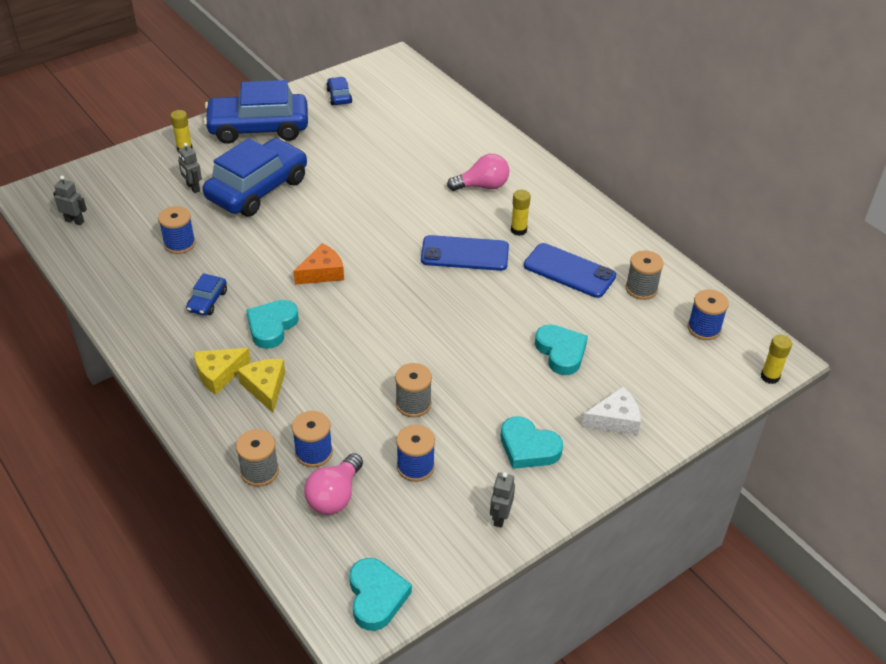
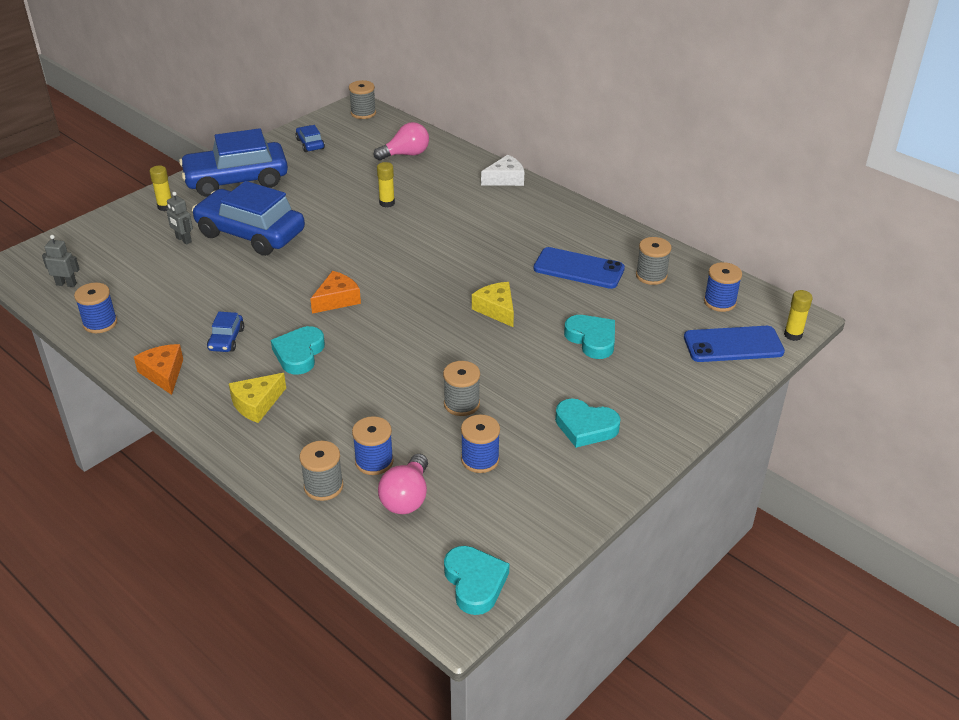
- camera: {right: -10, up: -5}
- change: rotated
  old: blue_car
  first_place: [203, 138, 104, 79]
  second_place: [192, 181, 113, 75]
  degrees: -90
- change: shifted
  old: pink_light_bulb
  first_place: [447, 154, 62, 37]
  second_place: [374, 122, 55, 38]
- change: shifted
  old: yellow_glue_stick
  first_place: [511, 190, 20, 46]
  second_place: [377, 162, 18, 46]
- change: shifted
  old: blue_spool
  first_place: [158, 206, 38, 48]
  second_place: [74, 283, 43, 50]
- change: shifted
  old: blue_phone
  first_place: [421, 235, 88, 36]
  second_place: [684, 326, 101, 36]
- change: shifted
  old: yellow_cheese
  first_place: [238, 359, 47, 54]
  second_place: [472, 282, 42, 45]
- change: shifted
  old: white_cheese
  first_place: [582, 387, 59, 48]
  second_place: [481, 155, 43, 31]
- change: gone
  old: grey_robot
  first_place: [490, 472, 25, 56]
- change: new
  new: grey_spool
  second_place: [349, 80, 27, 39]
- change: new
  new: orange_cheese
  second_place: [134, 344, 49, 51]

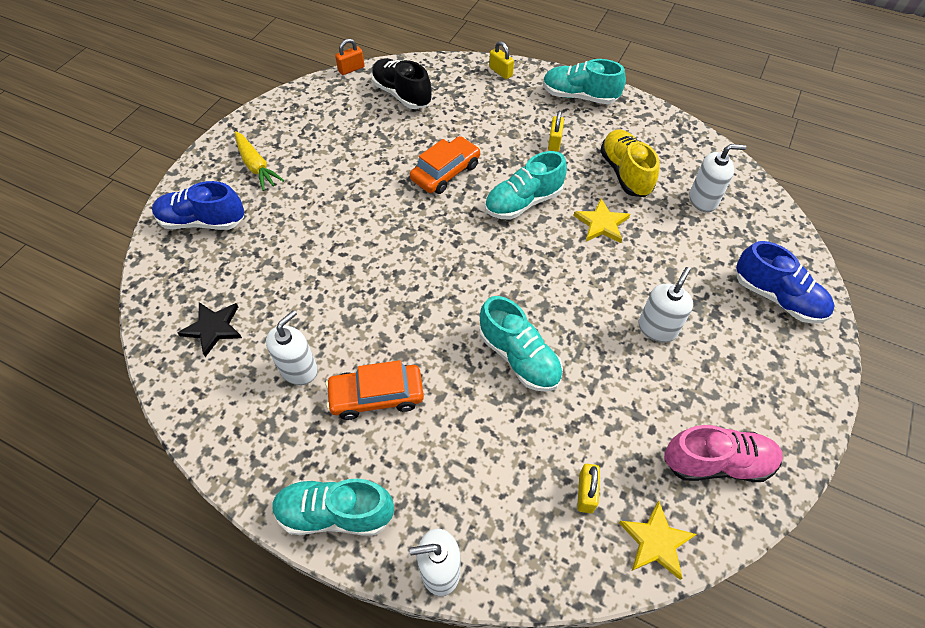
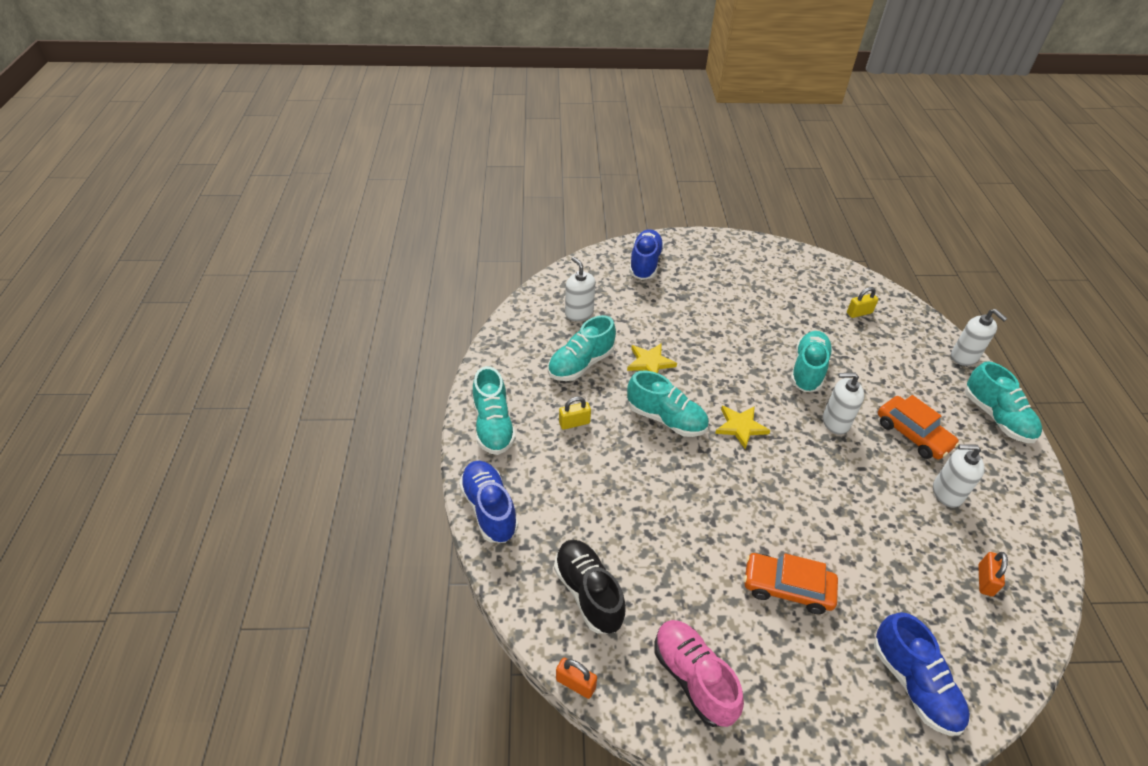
- camera: {right: -120, up: -10}
- change: swapped
  old: yellow_padlock
  new: blue_shoe
  first_place: [489, 41, 25, 38]
  second_place: [459, 461, 59, 82]
- change: rotated
  old: black_shoe
  first_place: [371, 58, 61, 51]
  second_place: [554, 540, 72, 94]
  degrees: 135
- change: repainted
  old: yellow_shoe
  new: turquoise_shoe
  first_place: [600, 130, 59, 67]
  second_place: [548, 315, 68, 66]
- change: gone
  old: yellow_carrot
  first_place: [235, 131, 49, 60]
- change: shifted
  old: orange_car
  first_place: [410, 136, 70, 58]
  second_place: [744, 553, 94, 61]
- change: shifted
  old: white_soap_dispenser
  first_place: [639, 267, 54, 76]
  second_place: [823, 372, 41, 63]
- change: swapped
  old: black_star
  new: orange_padlock
  first_place: [178, 302, 64, 55]
  second_place: [978, 552, 30, 45]
- change: shifted
  old: pink_shoe
  first_place: [664, 425, 119, 57]
  second_place: [654, 620, 90, 107]
- change: shifted
  old: yellow_star
  first_place: [619, 501, 78, 79]
  second_place: [715, 406, 56, 43]

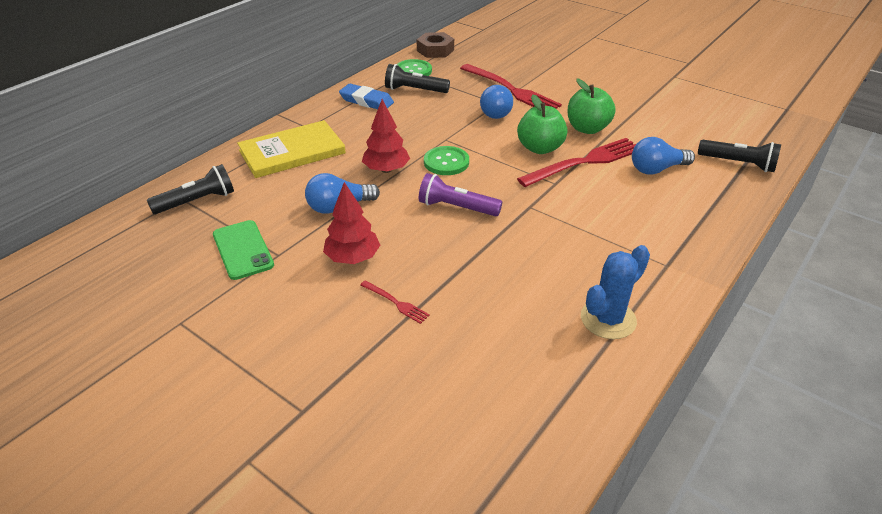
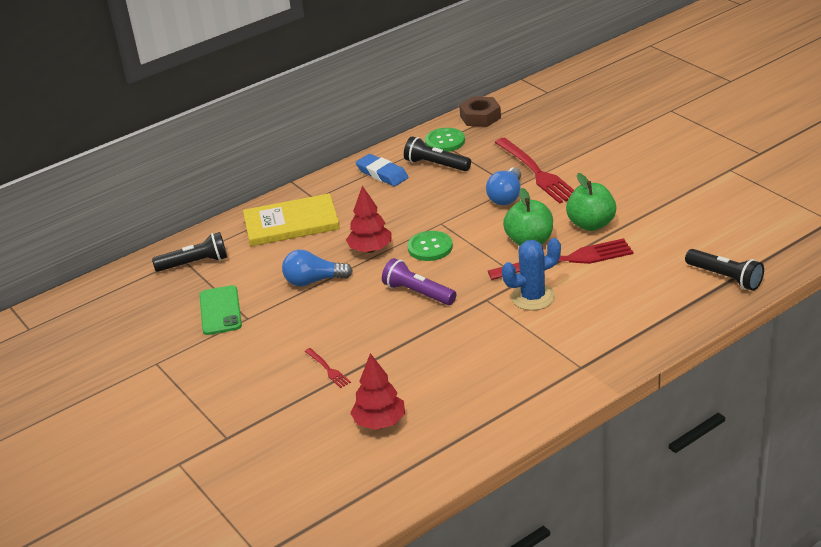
- camera: {right: 20, up: -5}
- change: gone
  old: blue_light_bulb
  first_place: [632, 137, 63, 38]
- change: shifted
  old: red_tree
  first_place: [323, 182, 57, 82]
  second_place: [350, 353, 55, 77]
- change: shifted
  old: blue_cactus
  first_place: [581, 245, 69, 94]
  second_place: [502, 238, 59, 73]

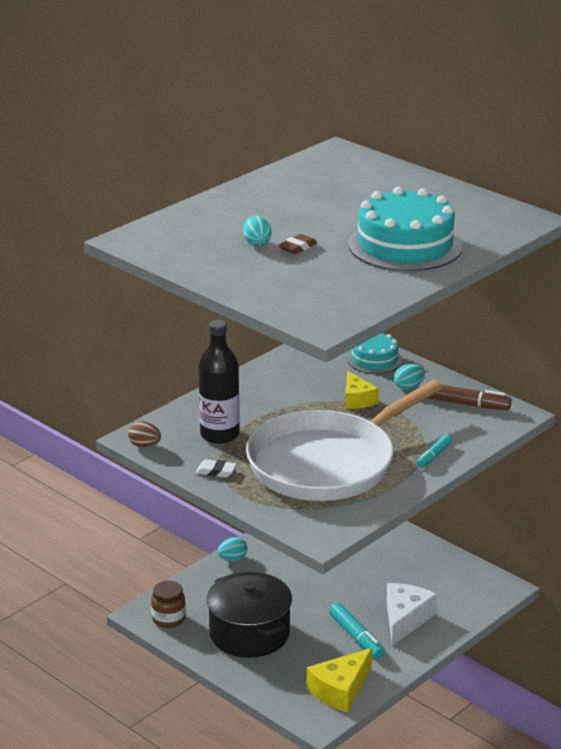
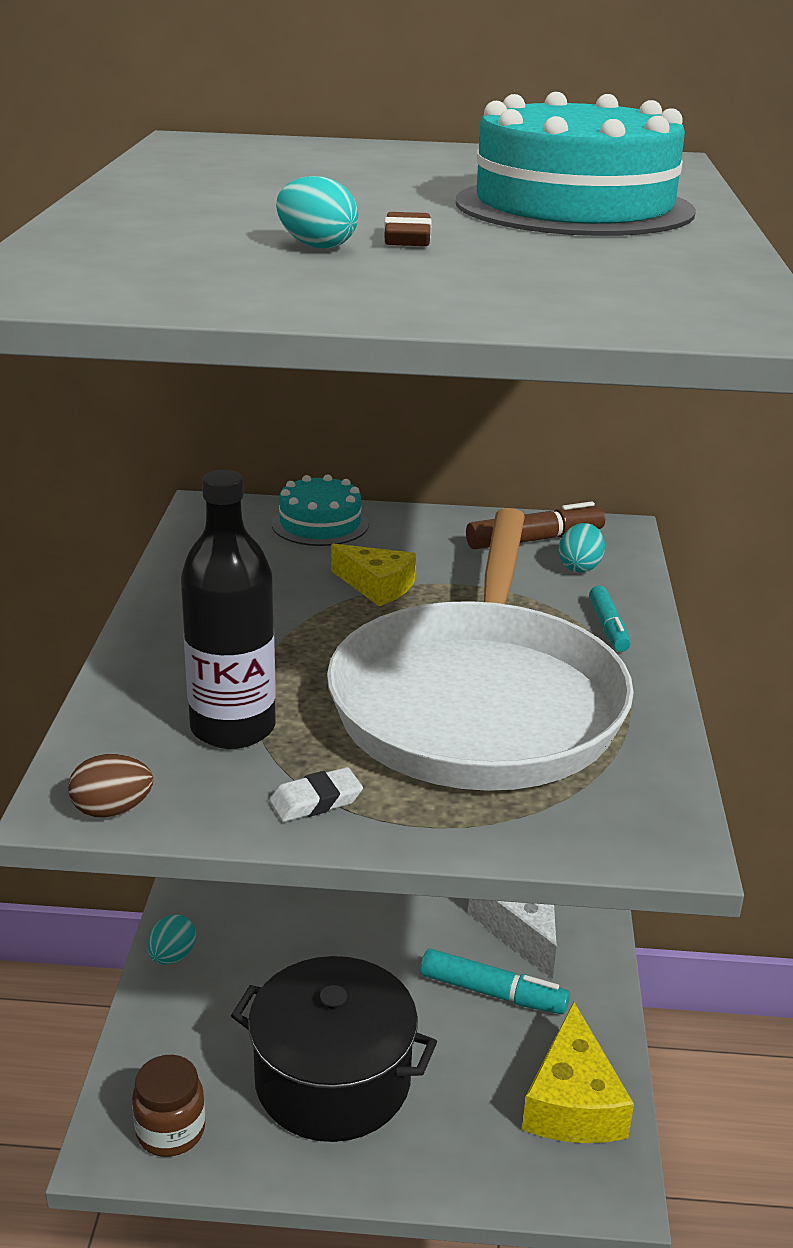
- camera: {right: -40, up: 0}
- change: shifted
  old: turquoise_egg
  first_place: [394, 364, 31, 26]
  second_place: [559, 523, 46, 50]

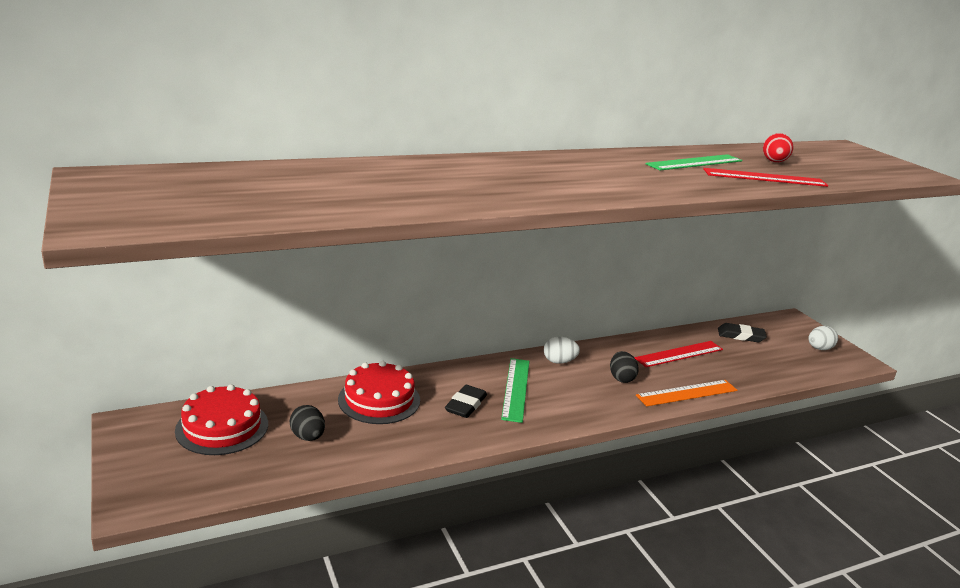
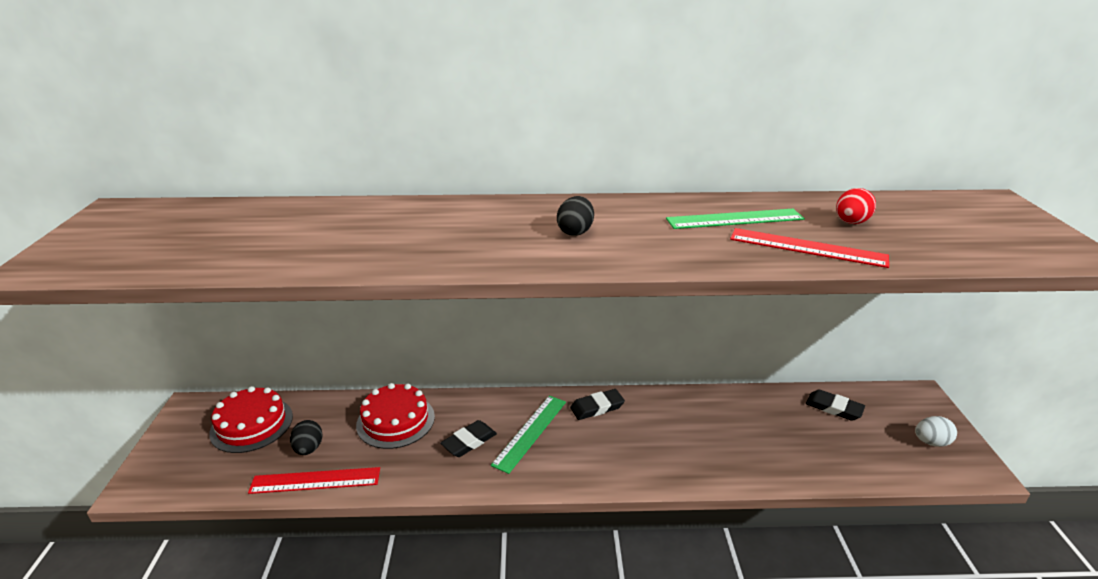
- camera: {right: 25, up: 5}
- change: swapped
  old: white_egg
  new: black_eraser
  first_place: [544, 337, 36, 27]
  second_place: [570, 389, 55, 31]
- change: shifted
  old: red_ruler
  first_place: [635, 341, 88, 26]
  second_place: [248, 467, 132, 27]
- change: shifted
  old: black_egg
  first_place: [610, 351, 29, 32]
  second_place: [557, 196, 37, 40]
- change: gone
  old: orange_ruler
  first_place: [636, 380, 101, 26]

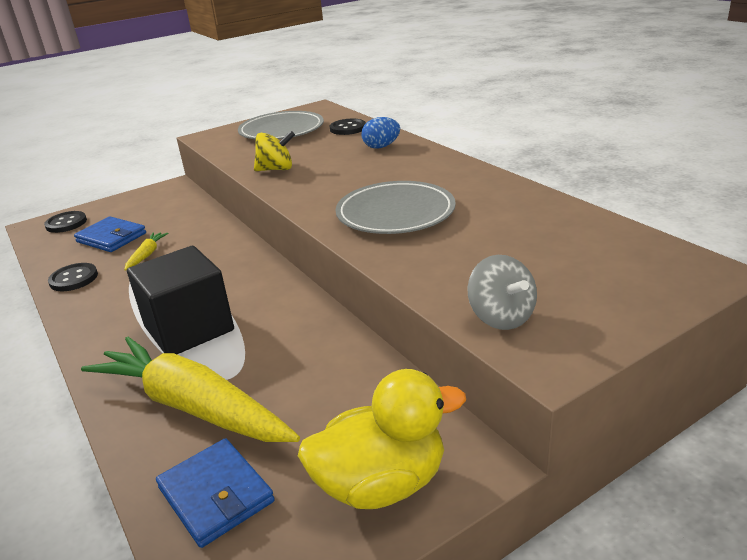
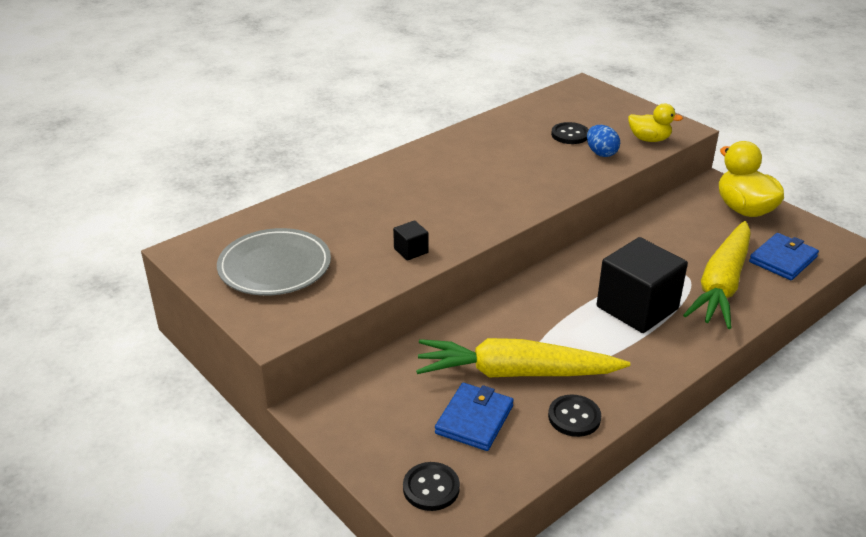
- camera: {right: -100, up: 5}
- change: shifted
  old: blue_egg
  first_place: [362, 117, 38, 32]
  second_place: [587, 125, 33, 32]
- change: shifted
  old: black_button
  first_place: [330, 119, 36, 16]
  second_place: [551, 122, 38, 22]
- change: swapped
  old: yellow_spinning_top
  new: black_cube
  first_place: [254, 131, 41, 40]
  second_place: [393, 220, 36, 41]
- change: gone
  old: grey_plate
  first_place: [336, 181, 120, 53]
- change: scaled
  old: yellow_carrot
  first_place: [124, 232, 45, 39]
  second_place: [416, 338, 214, 39]
  factor: 2.46
- change: swapped
  old: grey_spinning_top
  new: yellow_duck
  first_place: [468, 255, 69, 75]
  second_place: [628, 104, 55, 38]

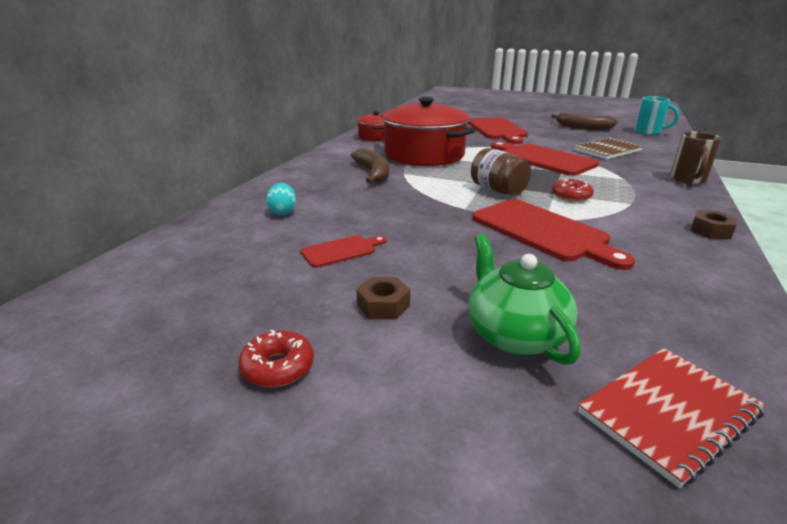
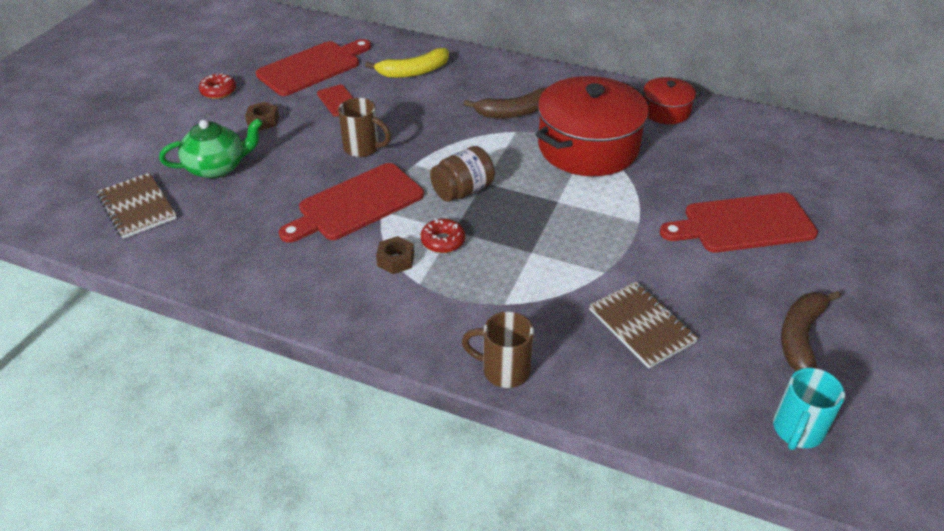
- camera: {right: 90, up: 15}
- change: shifted
  old: red_cutting_board
  first_place: [491, 142, 108, 34]
  second_place: [256, 39, 115, 57]
- change: swapped
  old: turquoise_egg
  new: yellow_banana
  first_place: [266, 183, 30, 32]
  second_place: [365, 48, 84, 30]
- change: shifted
  old: brown_nut
  first_place: [691, 210, 46, 29]
  second_place: [376, 236, 38, 38]
- change: repainted
  old: red_notebook
  new: brown_notebook
  first_place: [578, 348, 188, 140]
  second_place: [97, 173, 80, 66]
- change: new
  new: brown_mug
  second_place: [338, 98, 53, 59]

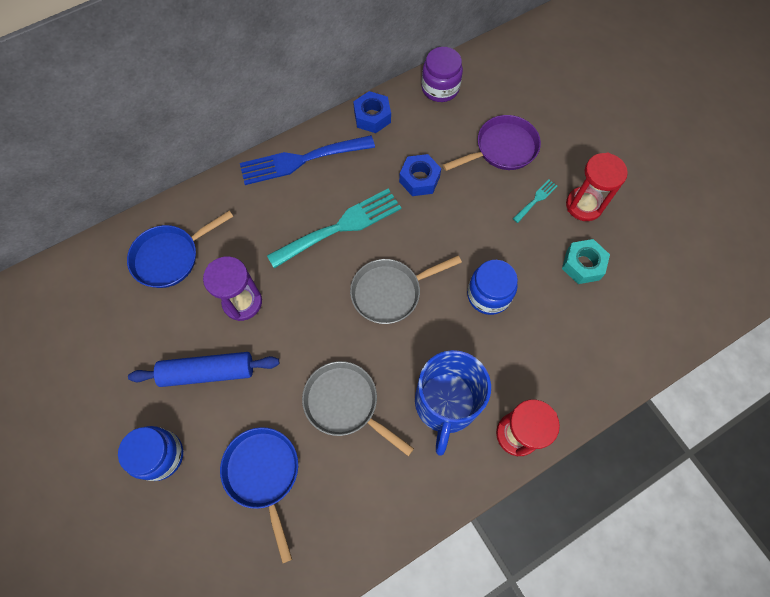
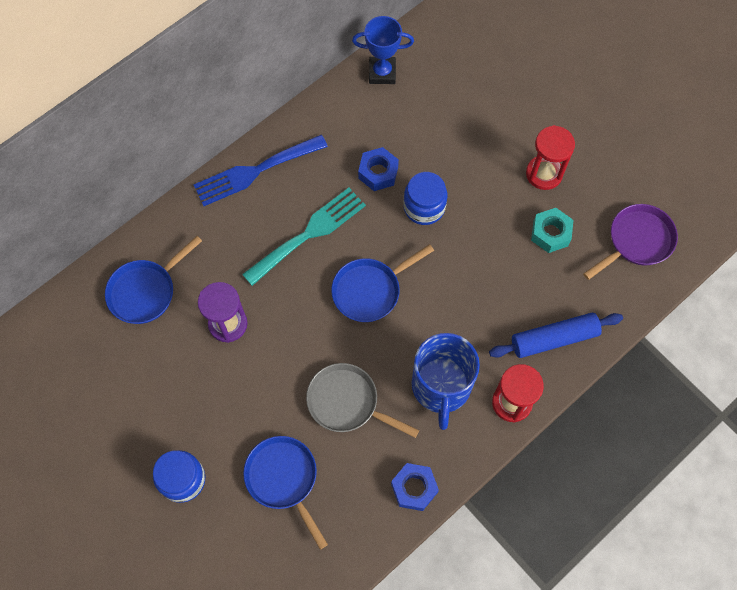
- camera: {right: -10, up: 0}
- change: swapped
  old: purple_jar
  new: blue_trophy
  first_place: [421, 47, 42, 55]
  second_place: [352, 16, 62, 68]
- change: shifted
  old: blue_nut
  first_place: [353, 91, 38, 42]
  second_place: [391, 463, 48, 48]
- change: shifted
  old: purple_pan
  first_place: [443, 115, 98, 56]
  second_place: [583, 204, 95, 76]
- change: gone
  old: turquoise_fork
  first_place: [513, 180, 44, 43]
- change: repainted
  old: grey_pan
  new: blue_pan
  first_place: [350, 255, 112, 69]
  second_place: [331, 244, 103, 78]
- change: shifted
  old: blue_jar
  first_place: [467, 260, 51, 55]
  second_place: [403, 172, 44, 53]
- change: shifted
  old: blue_rolling_pin
  first_place: [128, 352, 151, 35]
  second_place: [489, 313, 134, 45]

